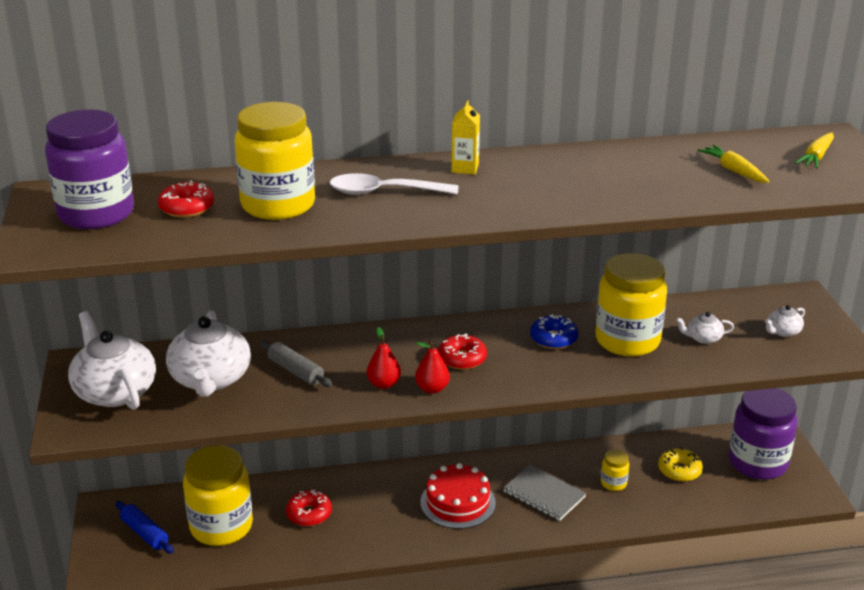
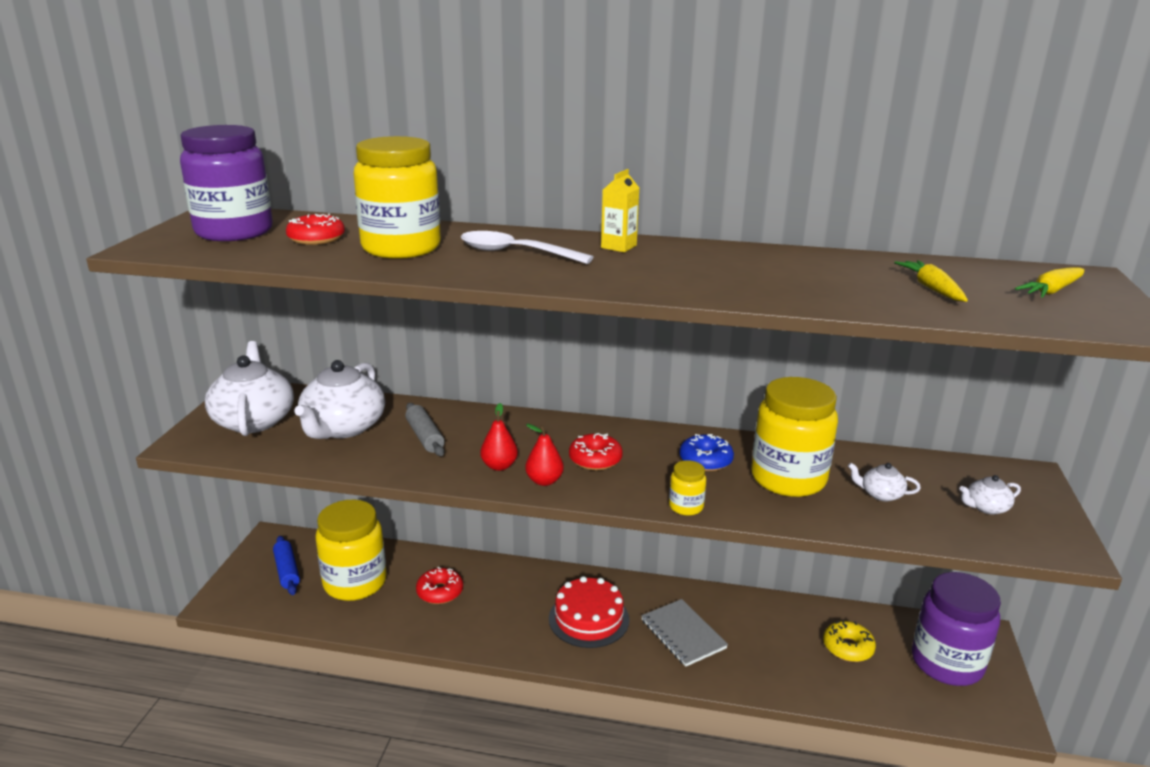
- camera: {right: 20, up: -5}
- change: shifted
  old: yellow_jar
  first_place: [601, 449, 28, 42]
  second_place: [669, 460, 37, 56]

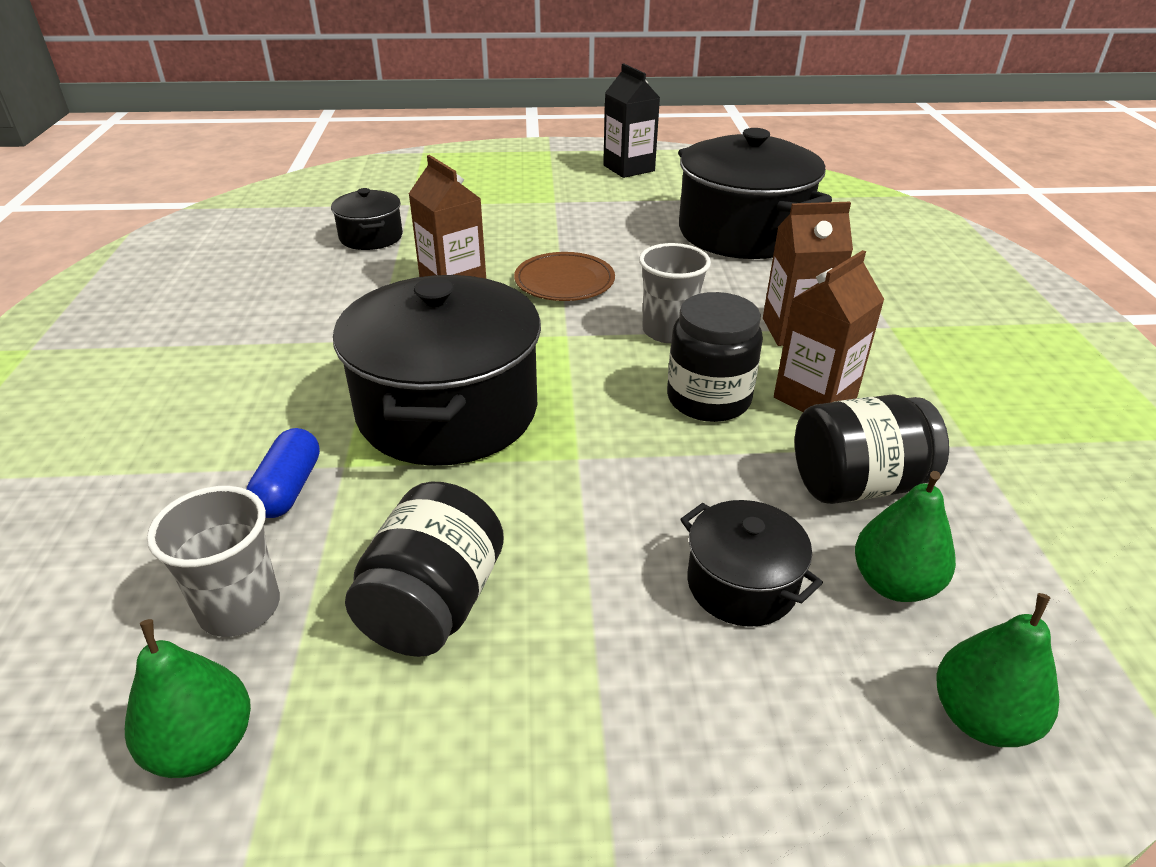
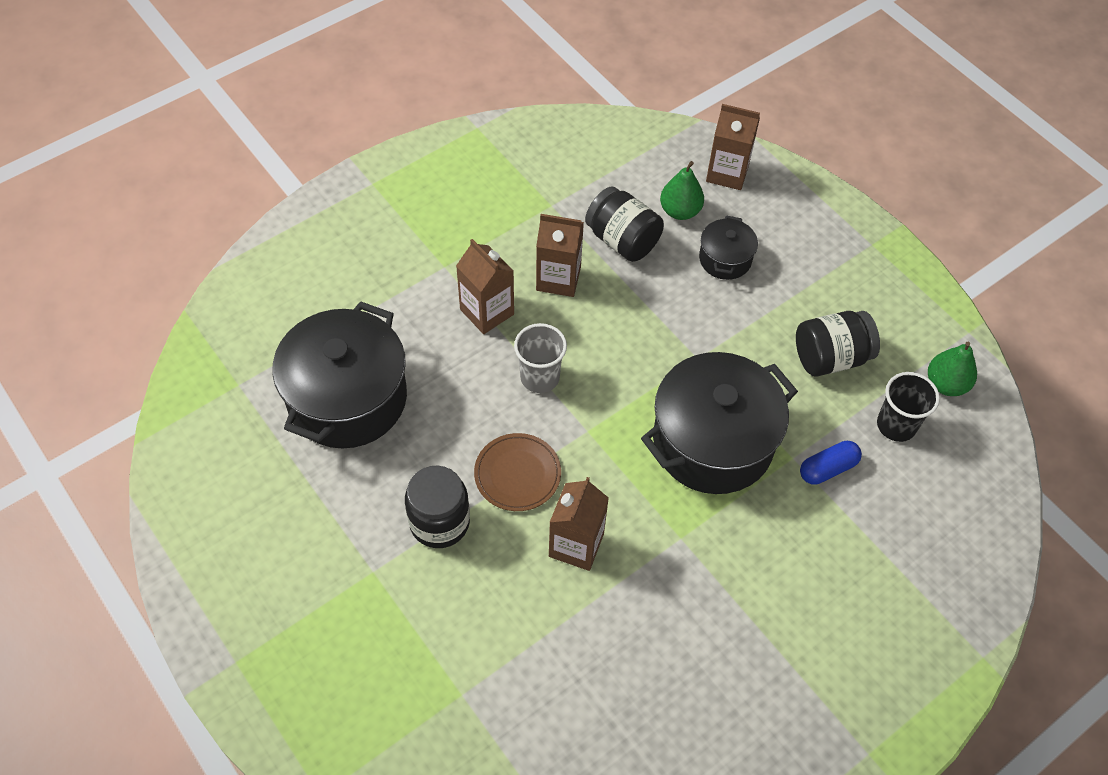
- camera: {right: -125, up: 20}
- change: gone
  old: black_carton
  first_place: [603, 63, 57, 115]
- change: gone
  old: black_pot
  first_place: [331, 188, 72, 62]
- change: shifted
  old: black_jar
  first_place: [667, 292, 96, 130]
  second_place: [405, 466, 65, 82]
- change: repainted
  old: grey_cup
  new: black_cup
  first_place: [147, 486, 133, 151]
  second_place: [877, 372, 63, 70]
- change: swapped
  old: green_pear
  new: brown_carton
  first_place: [936, 593, 123, 154]
  second_place: [706, 104, 54, 86]

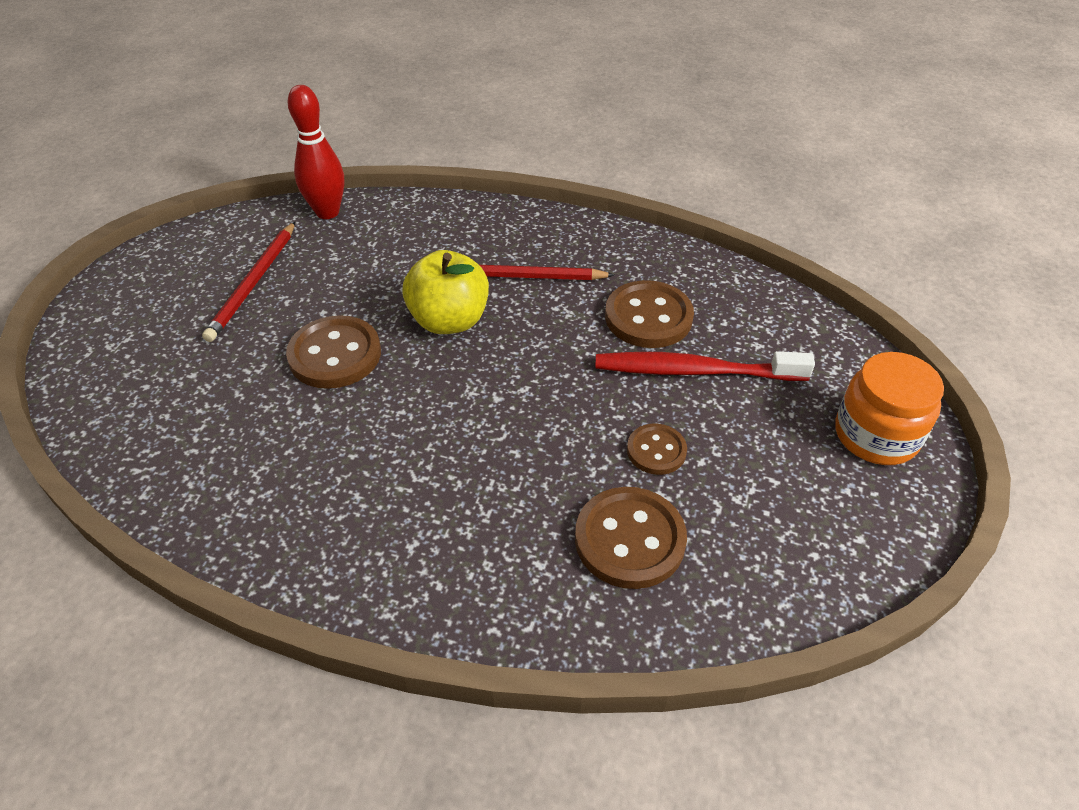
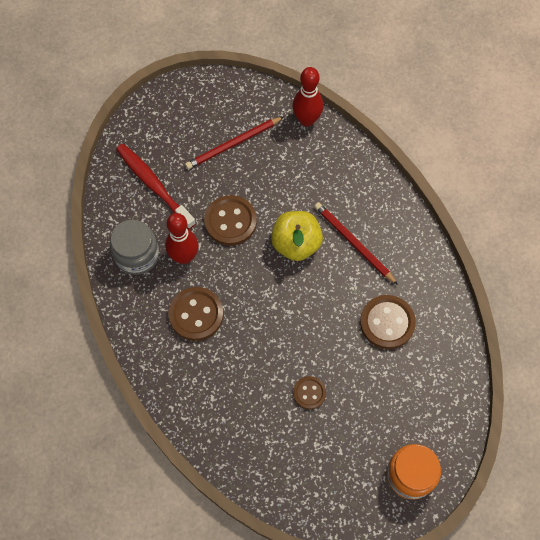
- camera: {right: 45, up: 20}
- change: shifted
  old: red_toothbrush
  first_place: [595, 351, 220, 30]
  second_place: [116, 144, 80, 85]
- change: shifted
  old: brown_button
  first_place: [575, 487, 112, 102]
  second_place: [169, 287, 54, 54]
- change: new
  new: red_bowling_pin
  second_place: [165, 213, 34, 51]
- change: new
  new: grey_jar
  second_place: [110, 220, 49, 55]

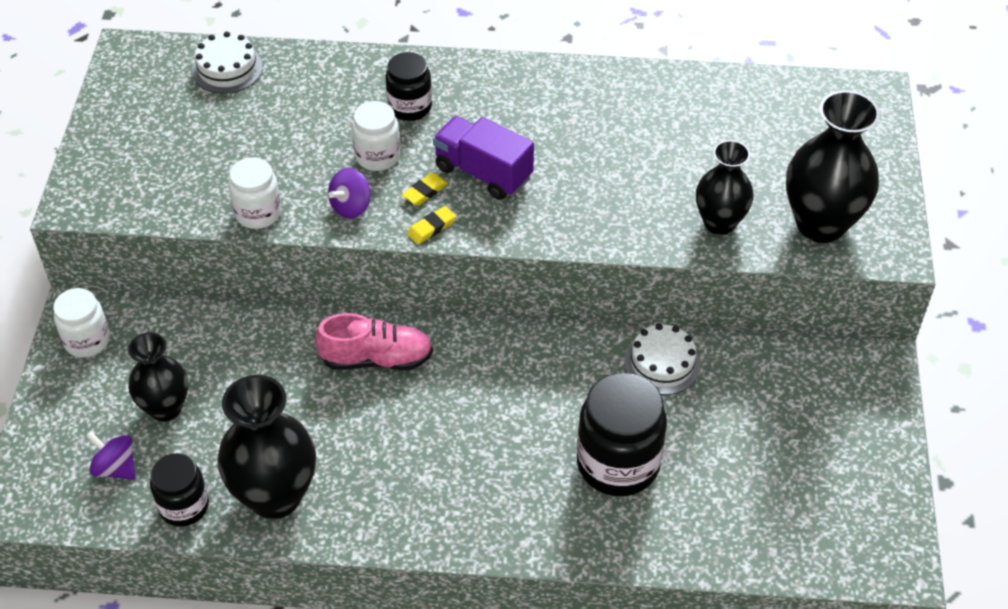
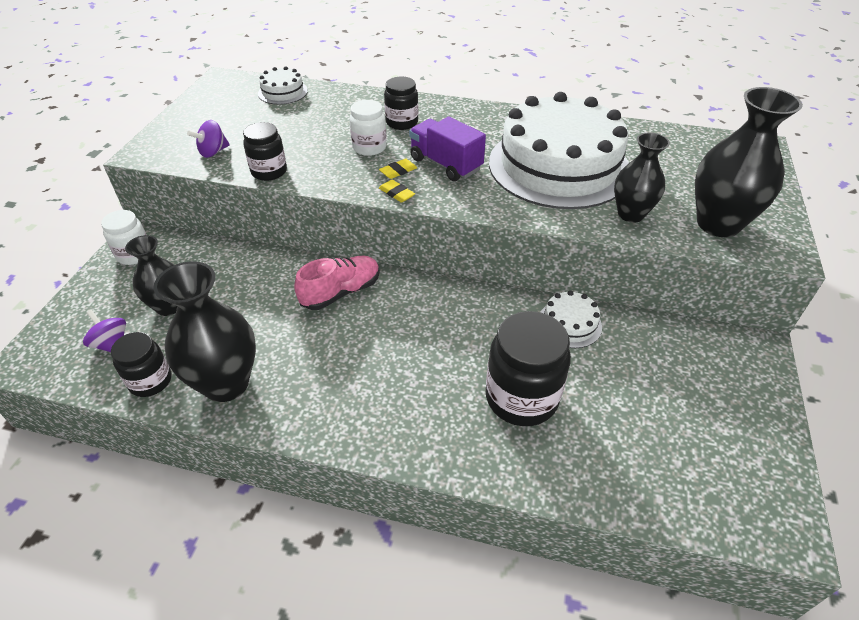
- camera: {right: 10, up: -5}
- change: repainted
  old: white_jar
  new: black_jar
  first_place: [229, 157, 52, 72]
  second_place: [243, 122, 44, 59]
- change: shifted
  old: purple_spinning_top
  first_place: [328, 168, 43, 51]
  second_place: [187, 120, 43, 38]
- change: rotated
  old: yellow_eraser
  first_place: [407, 206, 49, 38]
  second_place: [379, 180, 36, 23]
  degrees: 75
- change: rotated
  old: pink_shoe
  first_place: [315, 313, 118, 57]
  second_place: [294, 256, 86, 54]
  degrees: -45
- change: new
  new: white_cake
  second_place: [489, 92, 140, 117]

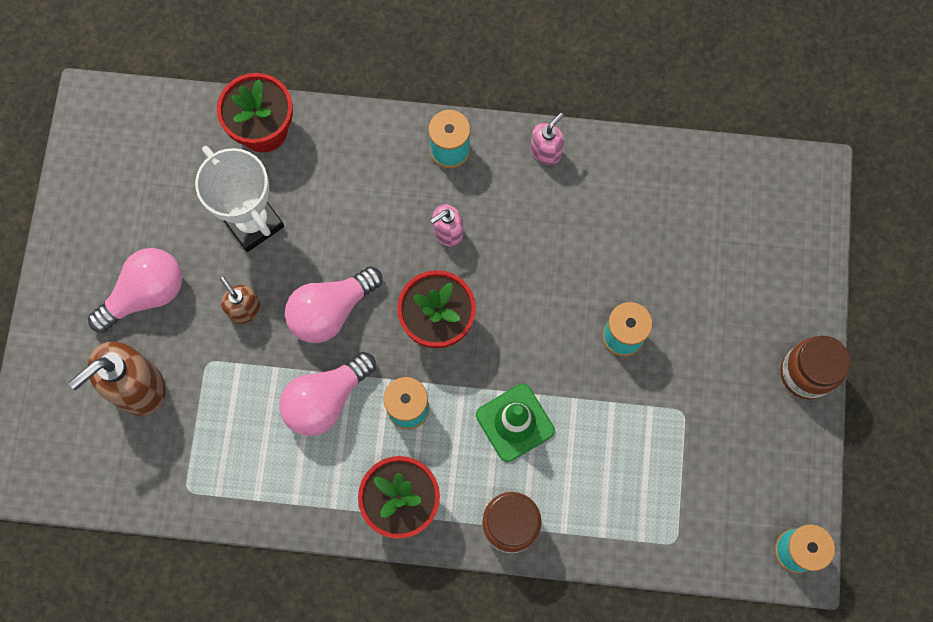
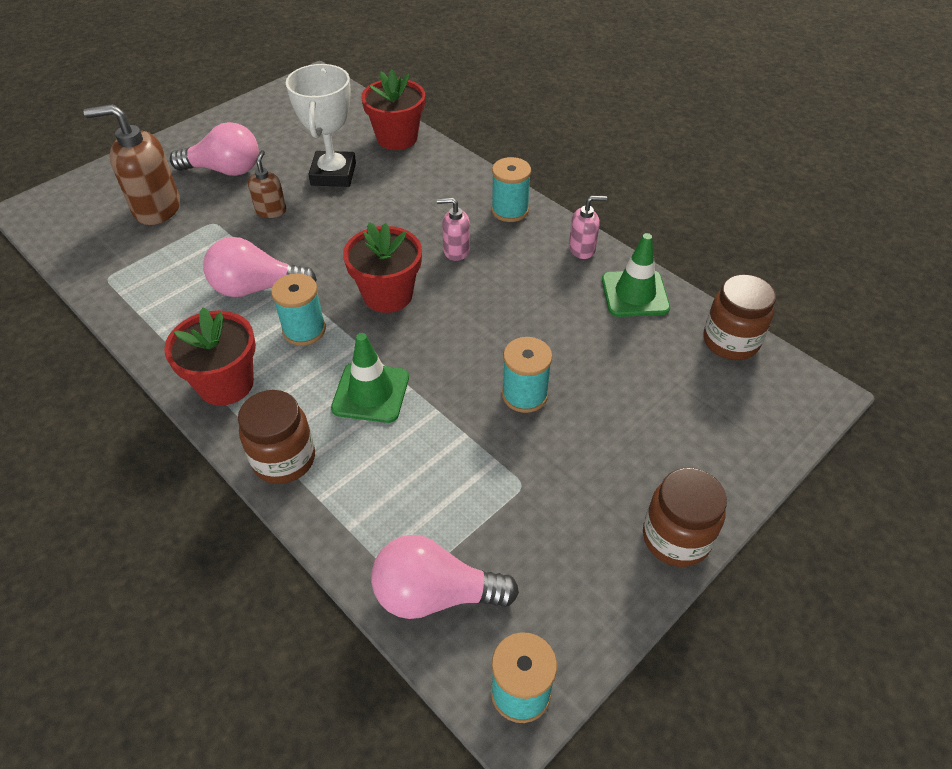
- camera: {right: 40, up: -25}
- change: shifted
  old: pink_light_bulb
  first_place: [285, 266, 97, 77]
  second_place: [371, 535, 148, 84]
- change: new
  new: green_traffic_cone
  second_place: [602, 233, 68, 84]
- change: new
  new: brown_jar
  second_place: [703, 274, 73, 86]

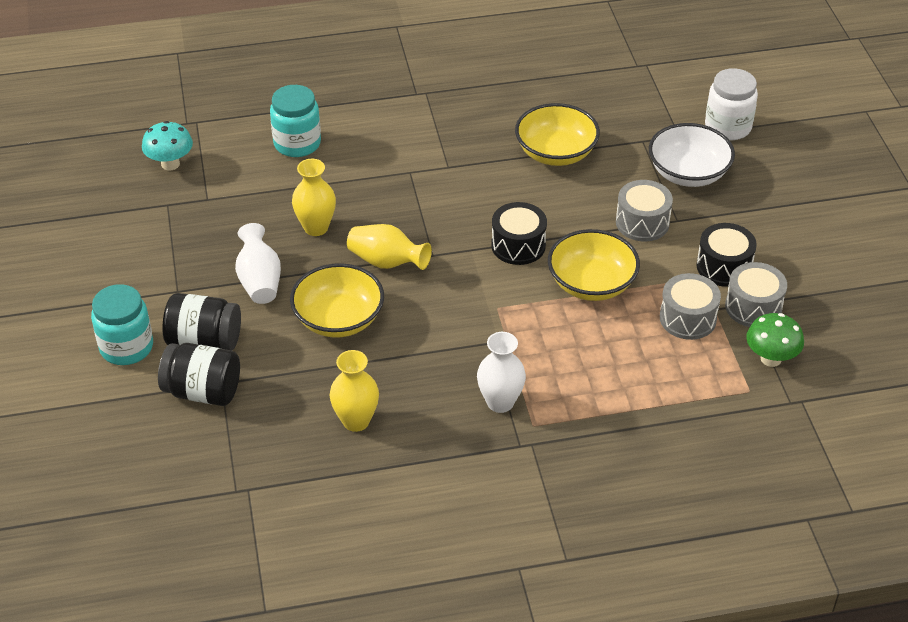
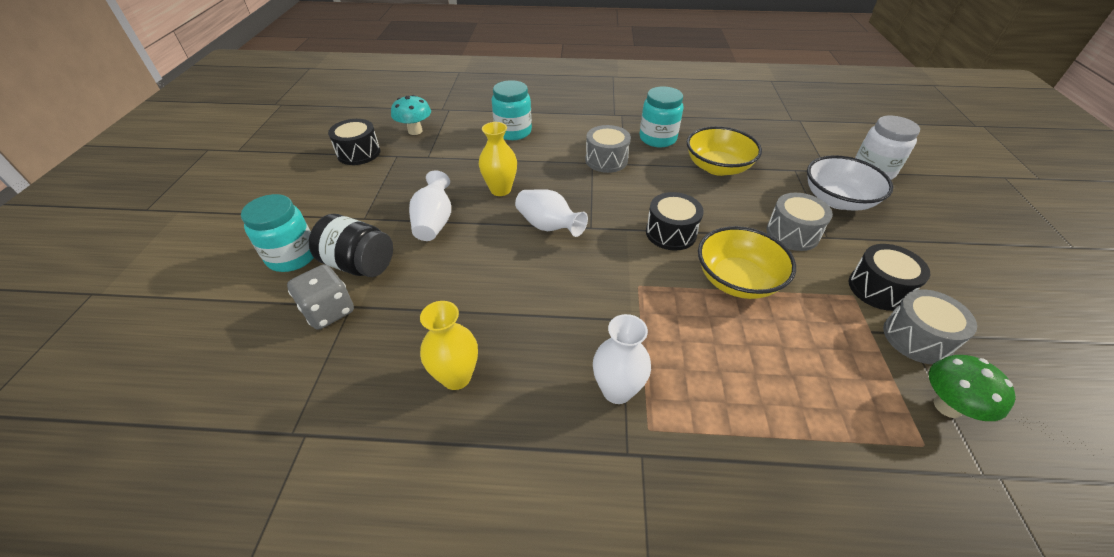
- camera: {right: 15, up: 0}
- change: repainted
  old: yellow_vase
  new: white_vase
  first_place: [347, 224, 85, 46]
  second_place: [515, 189, 73, 48]
- change: gone
  old: yellow_bowl
  first_place: [290, 263, 94, 75]
- change: shifted
  old: grey_drum
  first_place: [660, 273, 61, 67]
  second_place: [585, 125, 46, 48]
- change: swapped
  old: black_jar
  new: grey_dice
  first_place: [158, 343, 82, 63]
  second_place: [287, 264, 67, 66]
- change: new
  new: turquoise_jar
  second_place: [640, 86, 44, 61]
- change: new
  new: black_drum
  second_place: [328, 119, 53, 46]

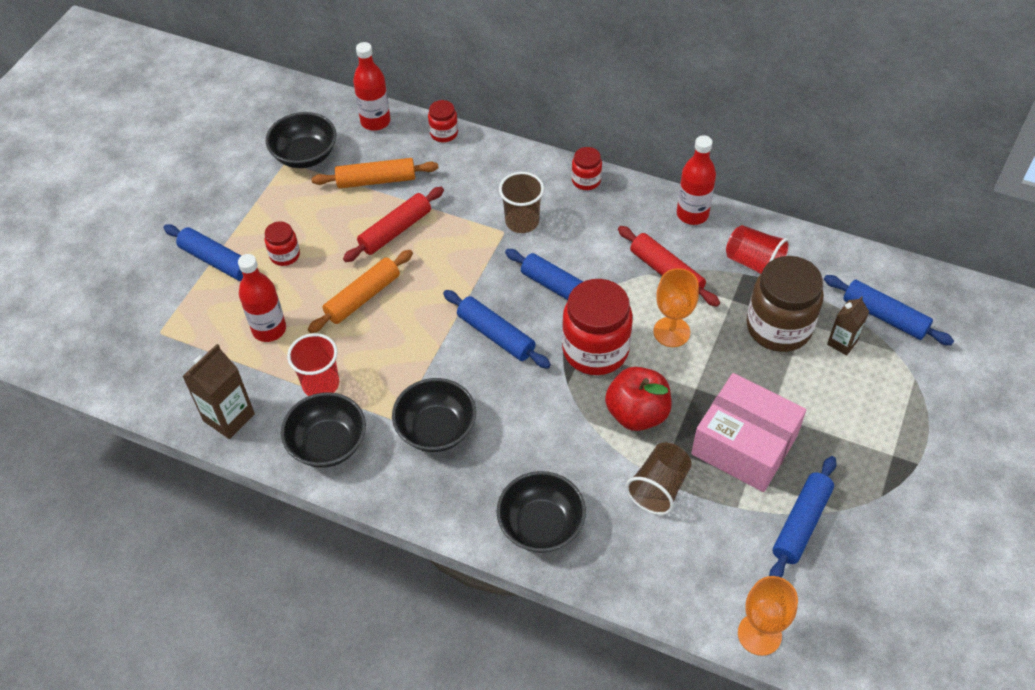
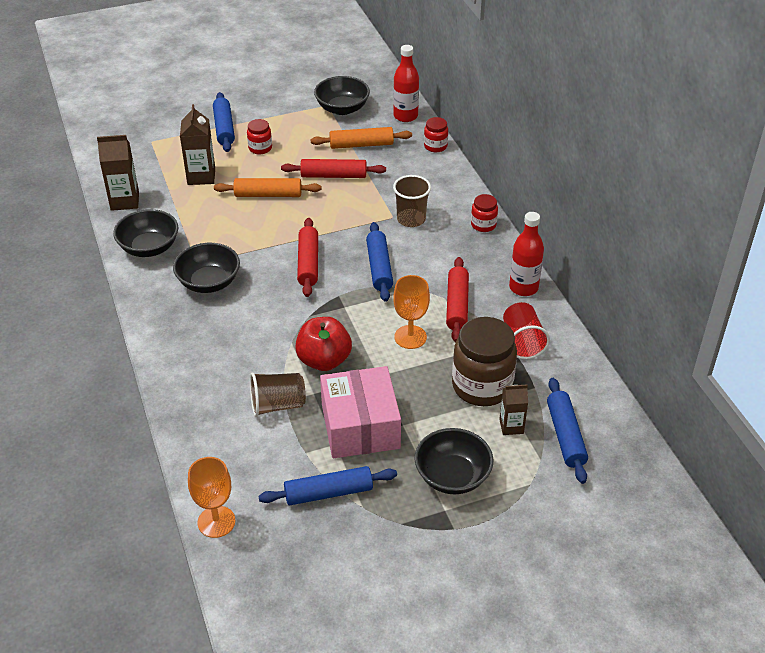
- camera: {right: 45, up: -10}
- change: rotated
  old: orange_rolling_pin
  first_place: [311, 158, 127, 30]
  second_place: [310, 127, 102, 22]
  degrees: -45
- change: swapped
  old: red_bottle
  new: brown_carton
  first_place: [238, 254, 48, 88]
  second_place: [180, 104, 35, 81]
- change: gone
  old: red_jar
  first_place: [562, 279, 71, 96]
- change: repainted
  old: blue_rolling_pin
  new: red_rolling_pin
  first_place: [443, 290, 108, 79]
  second_place: [297, 218, 21, 79]
- change: gone
  old: red_cup
  first_place: [287, 333, 52, 63]
- change: shifted
  old: black_bowl
  first_place: [496, 471, 90, 82]
  second_place: [414, 428, 79, 66]

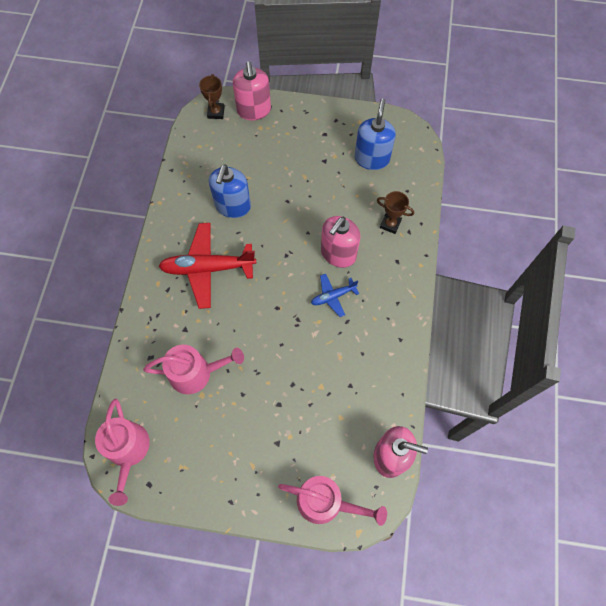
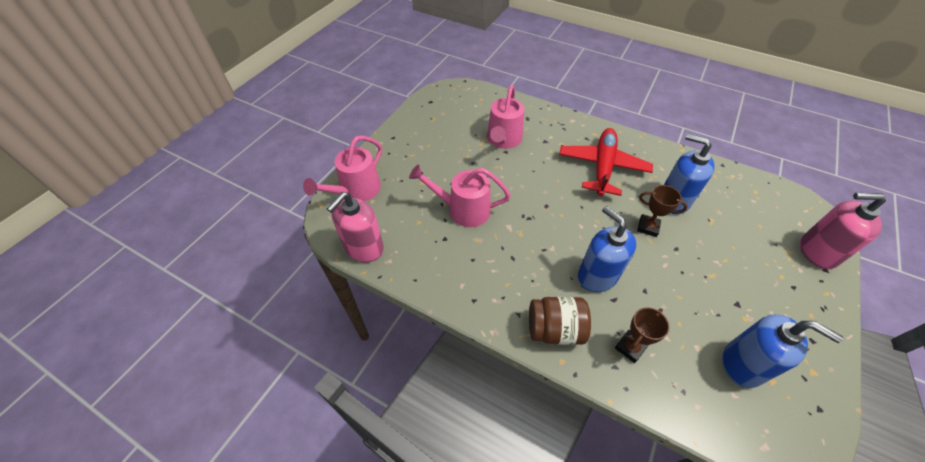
- camera: {right: 110, up: -15}
- change: shifted
  old: brown_trophy
  first_place: [199, 74, 26, 45]
  second_place: [637, 185, 51, 52]
- change: repainted
  old: pink_soap_dispenser
  new: blue_soap_dispenser
  first_place: [321, 216, 40, 52]
  second_place: [578, 206, 58, 86]
- change: gone
  old: blue_plane
  first_place: [311, 274, 48, 43]
- change: shifted
  old: pink_watering_can
  first_place: [95, 399, 55, 107]
  second_place: [409, 165, 102, 62]
- change: new
  new: brown_jar
  second_place: [529, 297, 62, 48]

